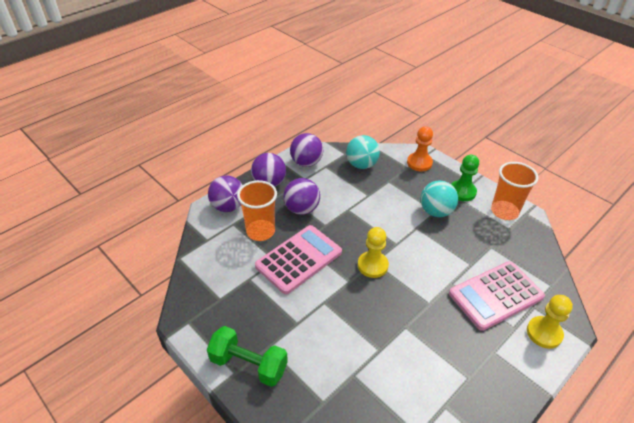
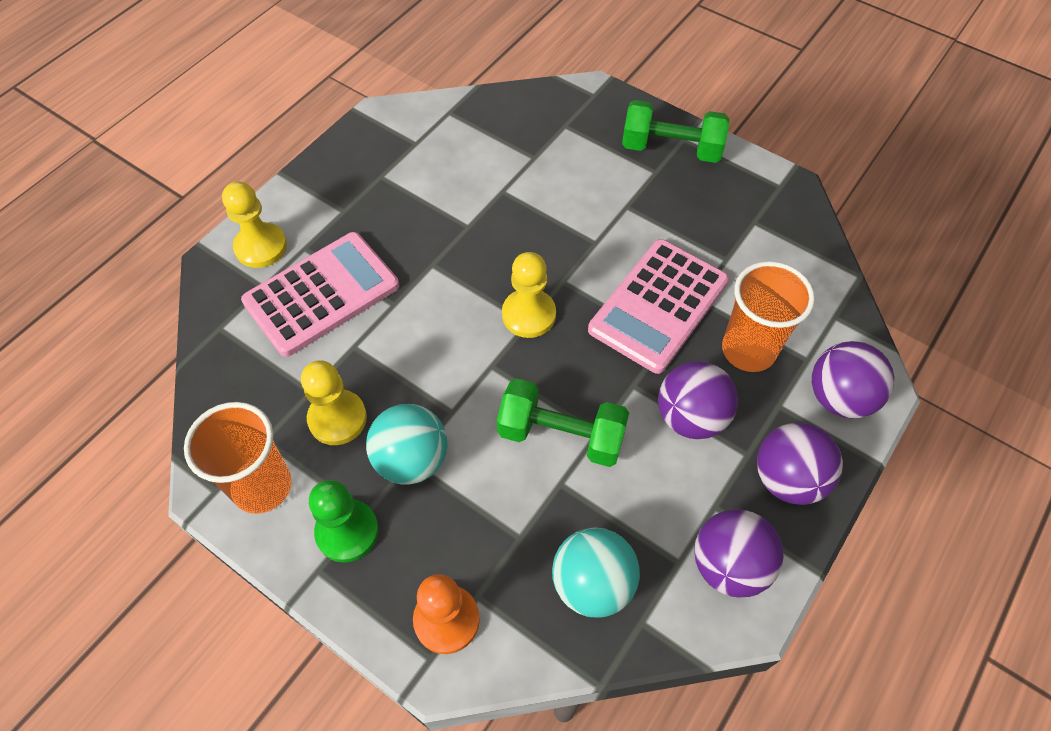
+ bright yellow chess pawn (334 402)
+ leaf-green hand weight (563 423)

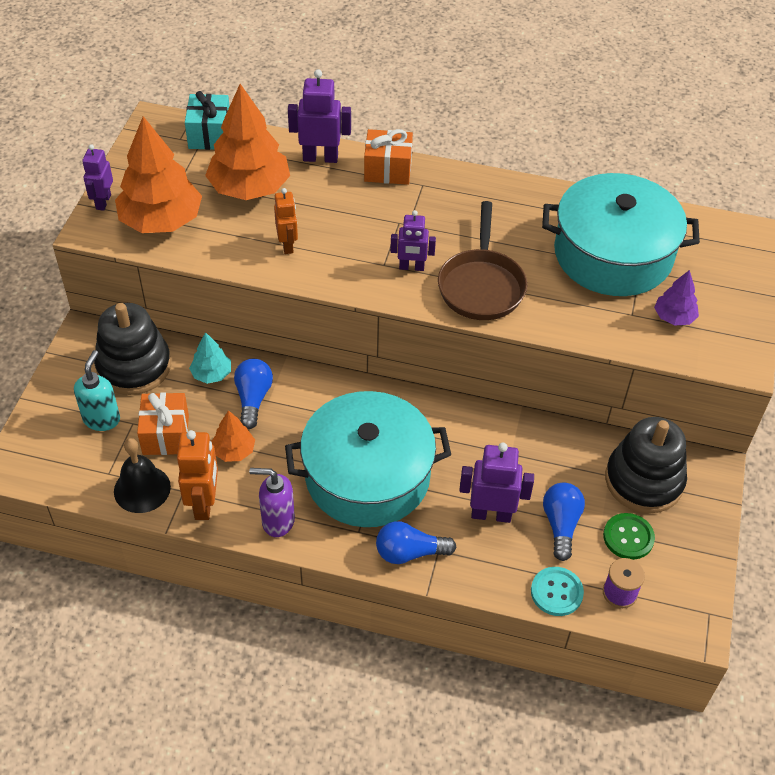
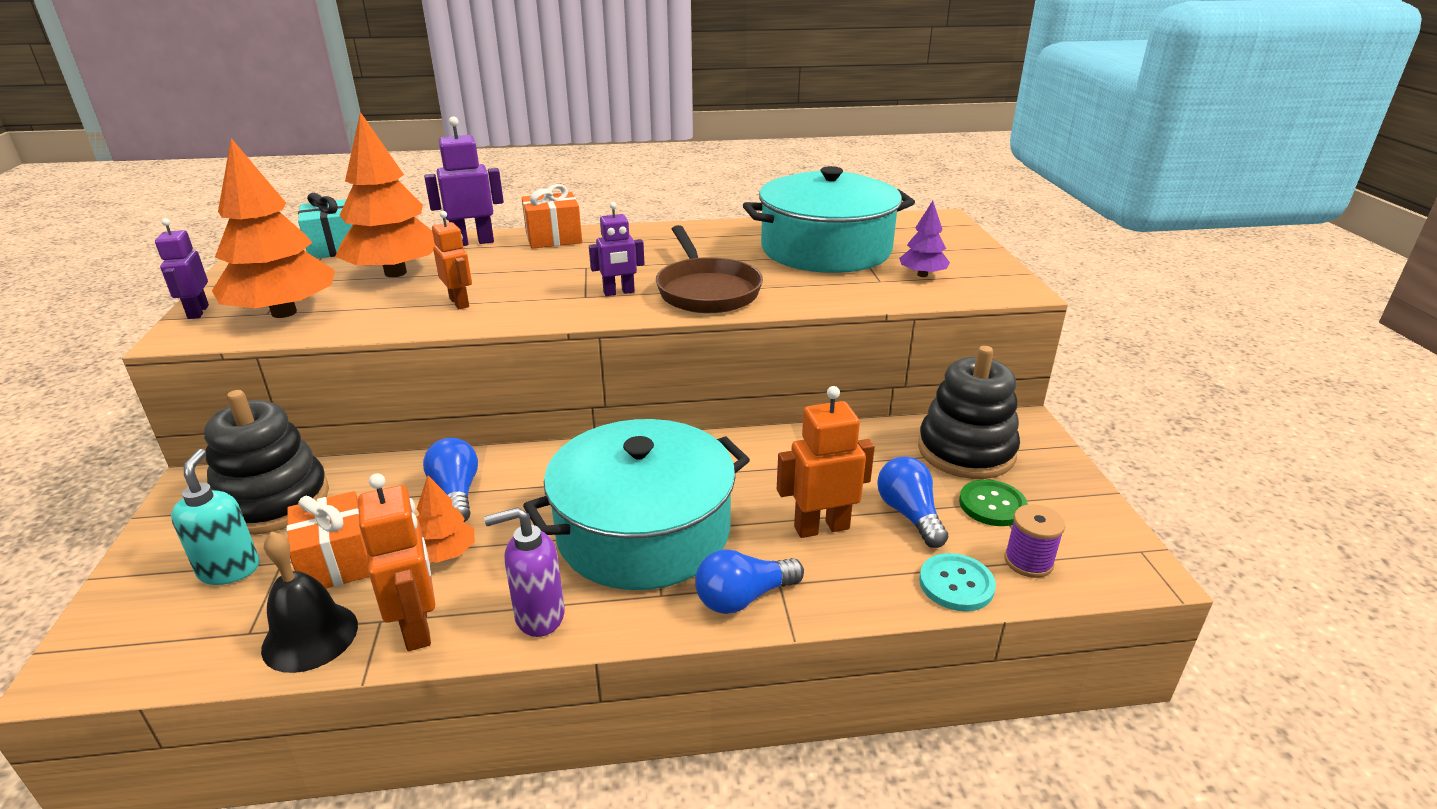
- turquoise toy tree (210 358)
~ violet robot (496 483) to orange-coloured robot (826 462)

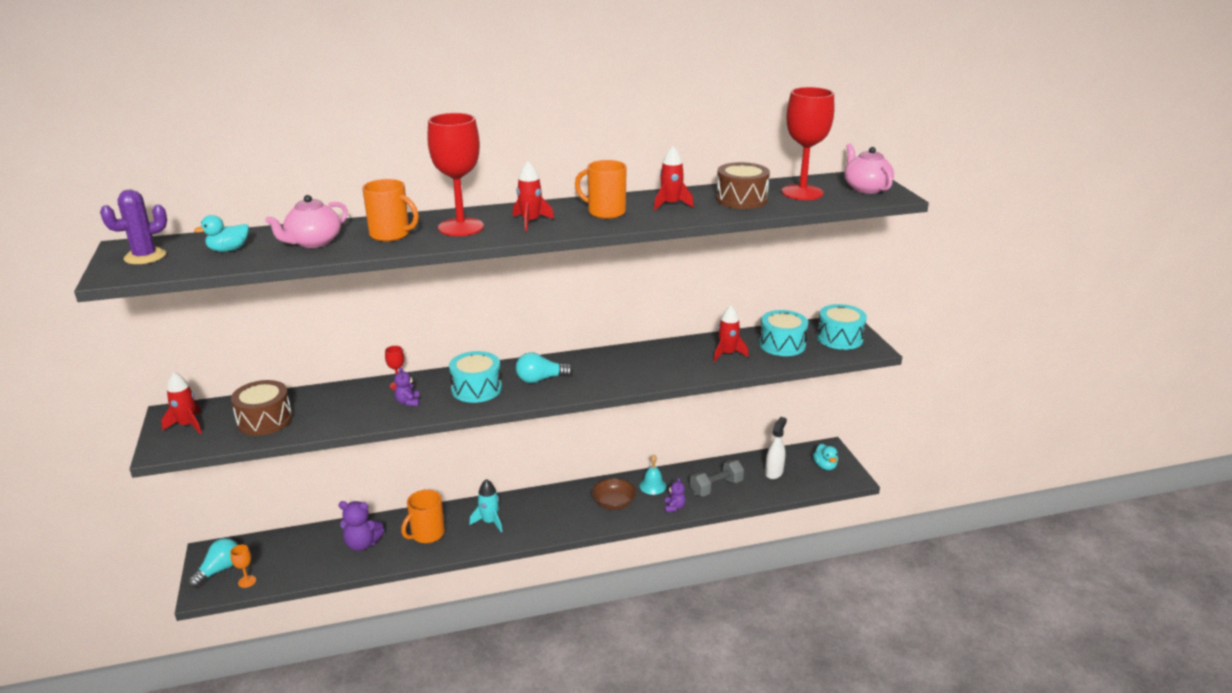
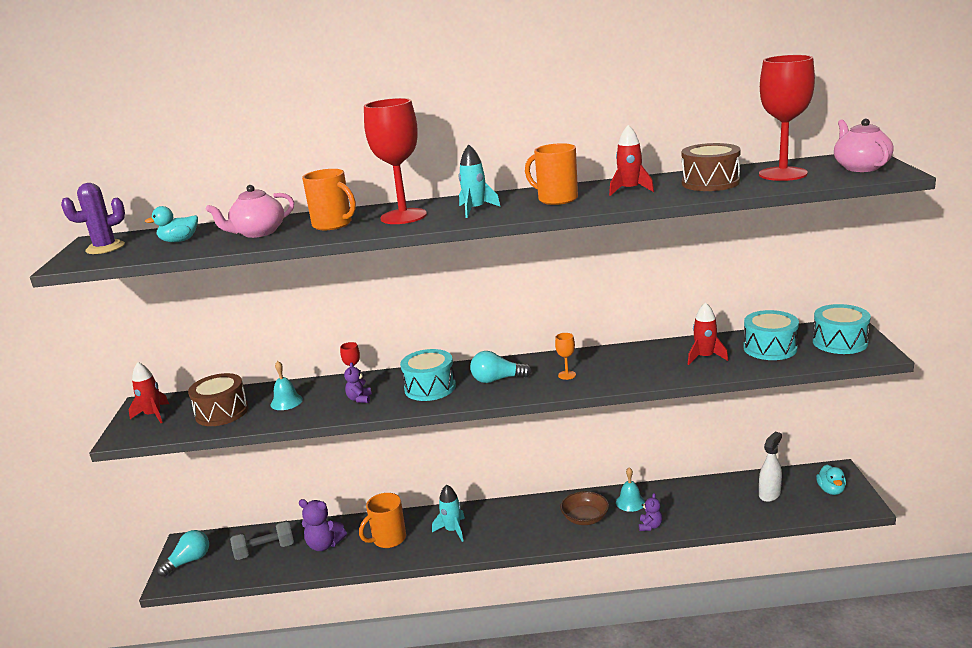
~ red spaceship (533 196) to turquoise spaceship (479 181)
~ ash-grey hand weight (717 478) to (262 540)
~ orange-coloured chalice (243 566) to (565 356)
+ turquoise hand bell (286 385)

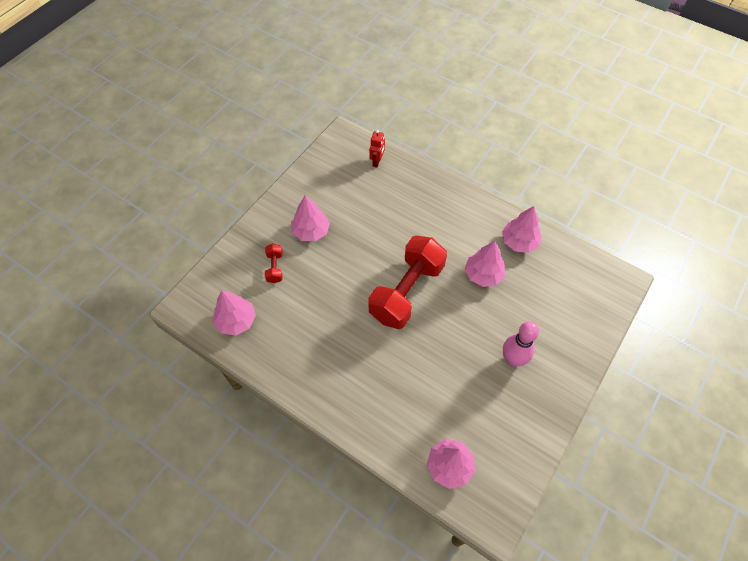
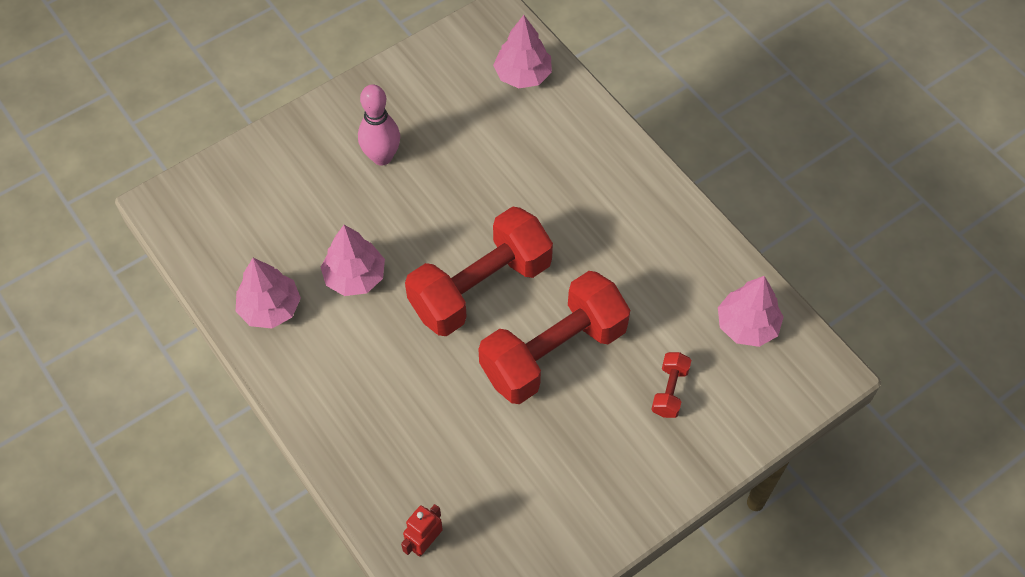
- rose-pink toy tree (310 218)
+ red hand weight (554 337)

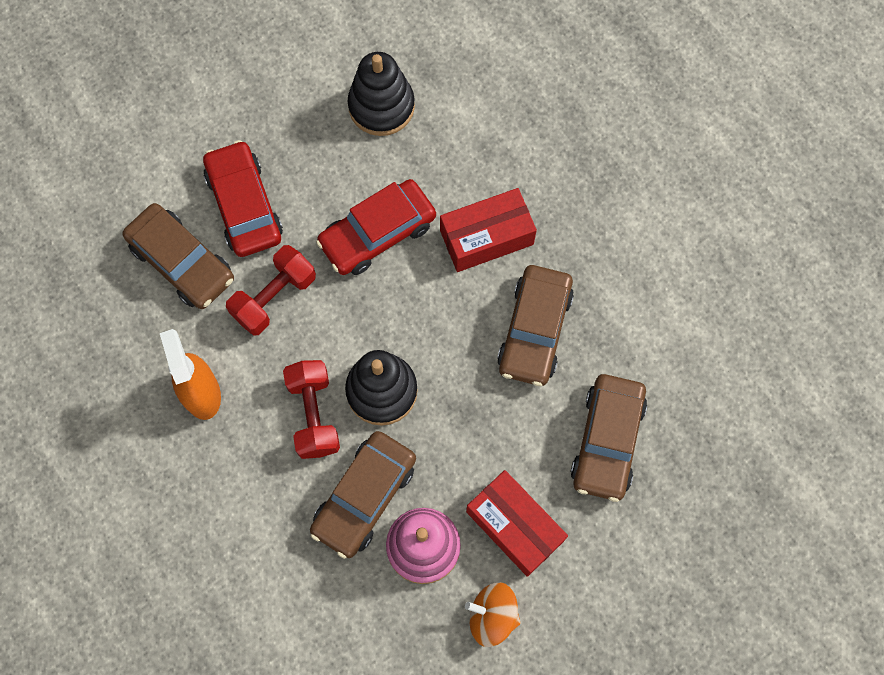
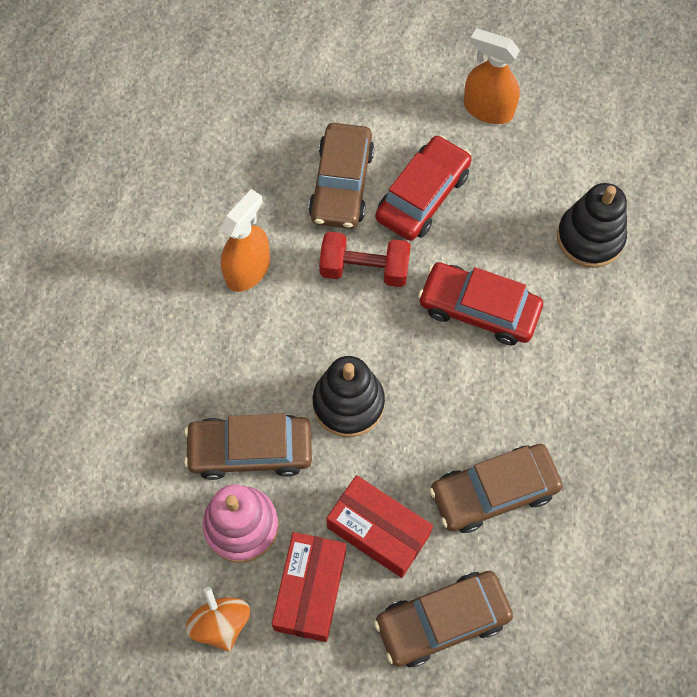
~ red parcel (488 230) to (379 526)
- red hand weight (311 409)
+ orange-coloured sprayer (492 76)

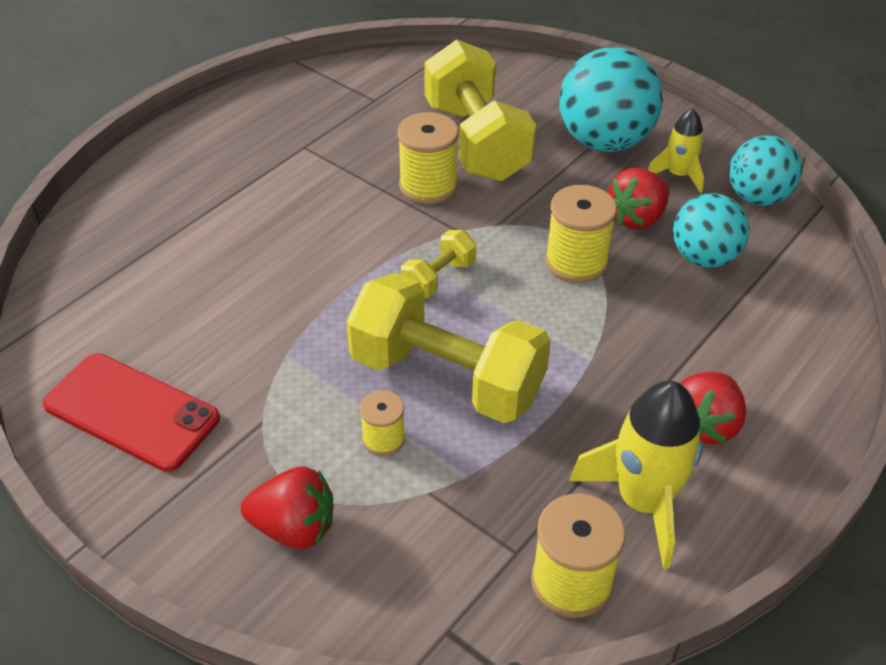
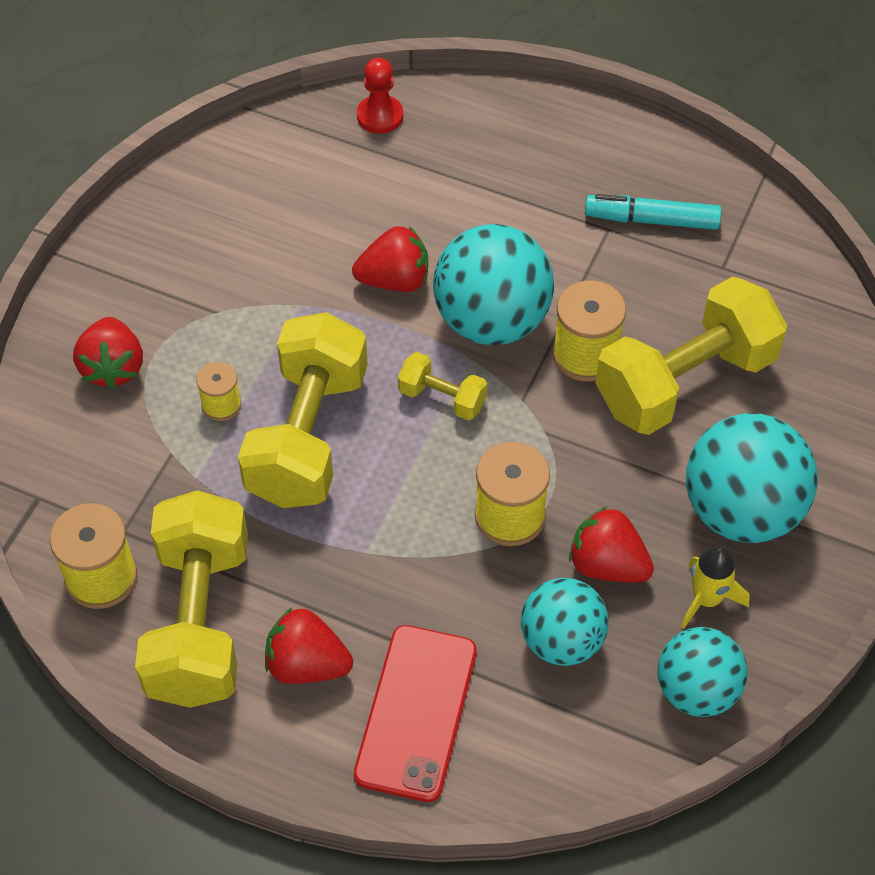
~ red smartphone (131 412) to (415 713)
~ bright yellow spaceship (636 475) to bright yellow hand weight (191 599)
+ red chess pawn (380 96)
+ turquoise marker (653 212)
+ turquoise play ball (493 284)
+ red strawberry (390 259)

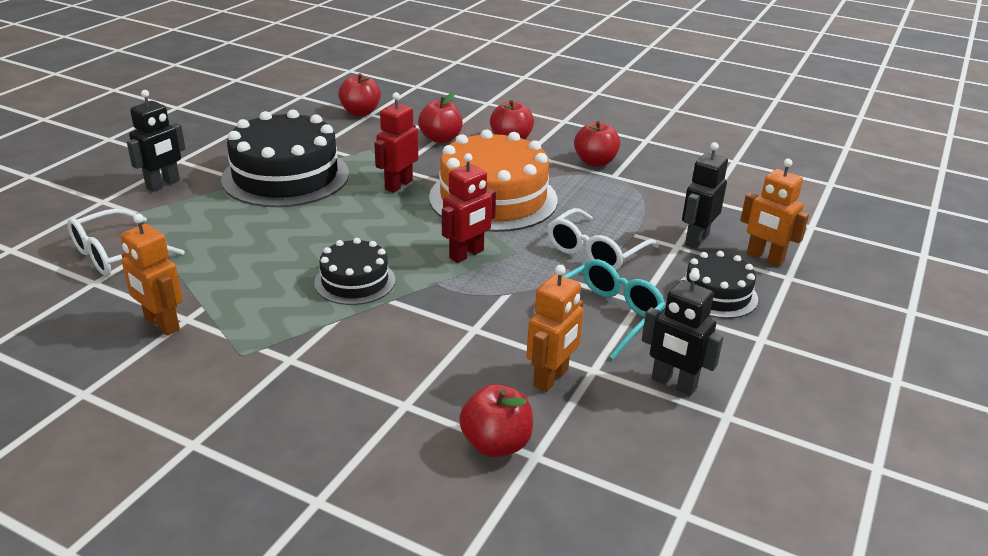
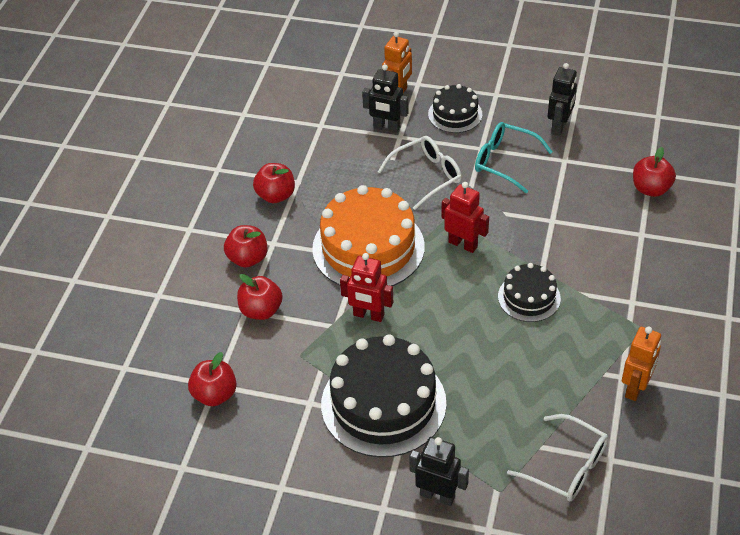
~ white eyeglasses (603 239) = (420 173) 60 degrees counterclockwise
- orange-coloured robot (554 328)

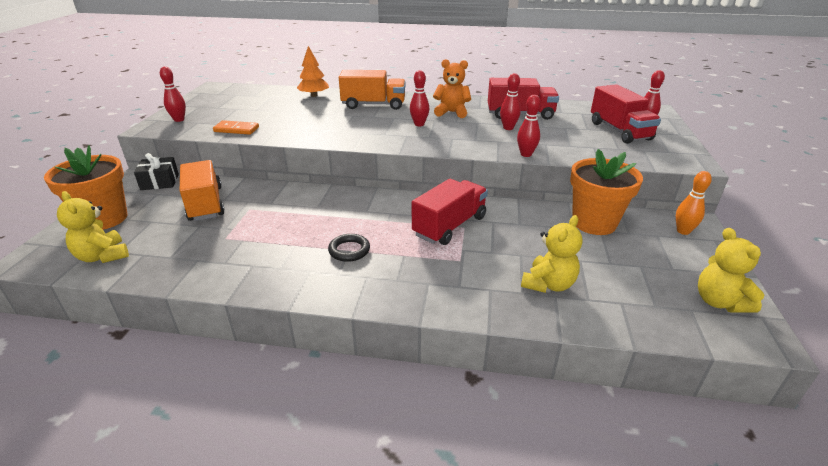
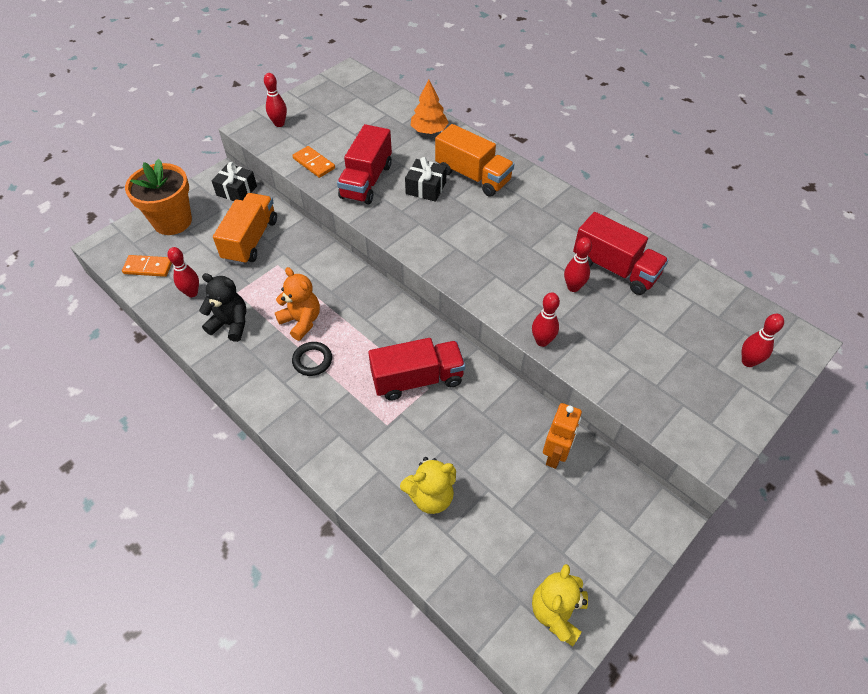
~ orange-coloured stuffed bear (452 88) to (297 304)
~ red tenpin (419 98) to (183 272)
~ red toy truck (626 114) to (364 164)
~ orange-coloured flower pot (606 192) to orange-coloured robot (562 436)
- orange-coloured tenpin (694 203)
~ bright yellow stuffed bear (93 227) to orange-coloured domino tile (147 266)
+ jet-black gift (426 179)
+ jet-black stuffed bear (222 307)

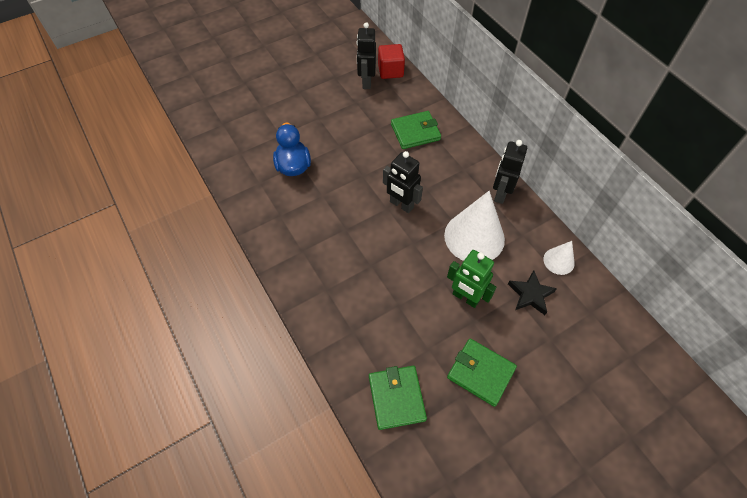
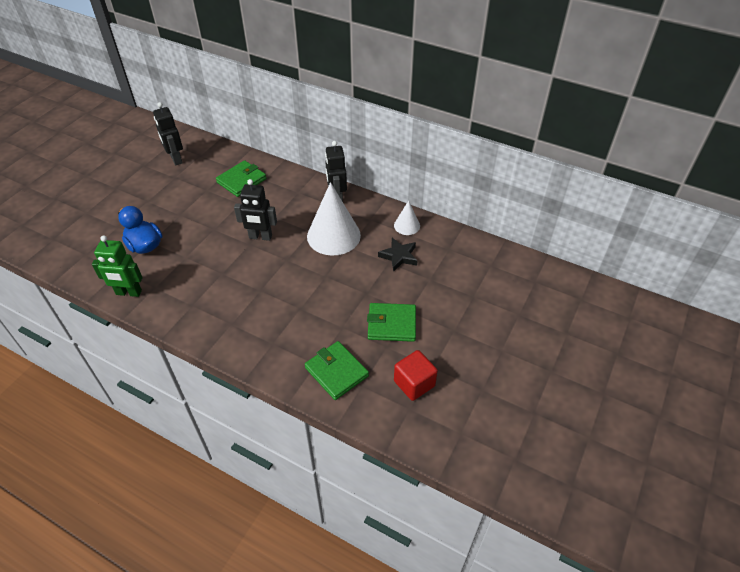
~ red solid cube (391 61) to (416 375)
~ leaf-green robot (471 279) to (117 266)

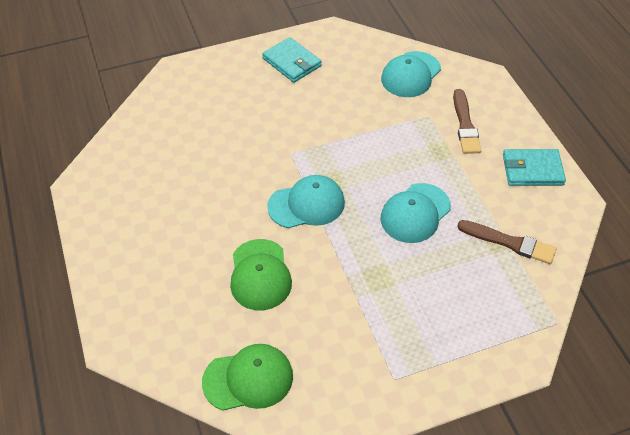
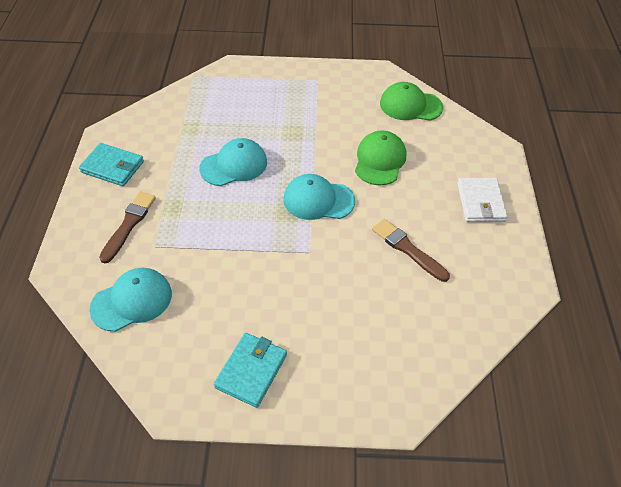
~ turquoise wallet (292 60) = (250 370) 45 degrees clockwise
~ brown paintbrush (506 242) to (411 250)
+ white wallet (482 200)

